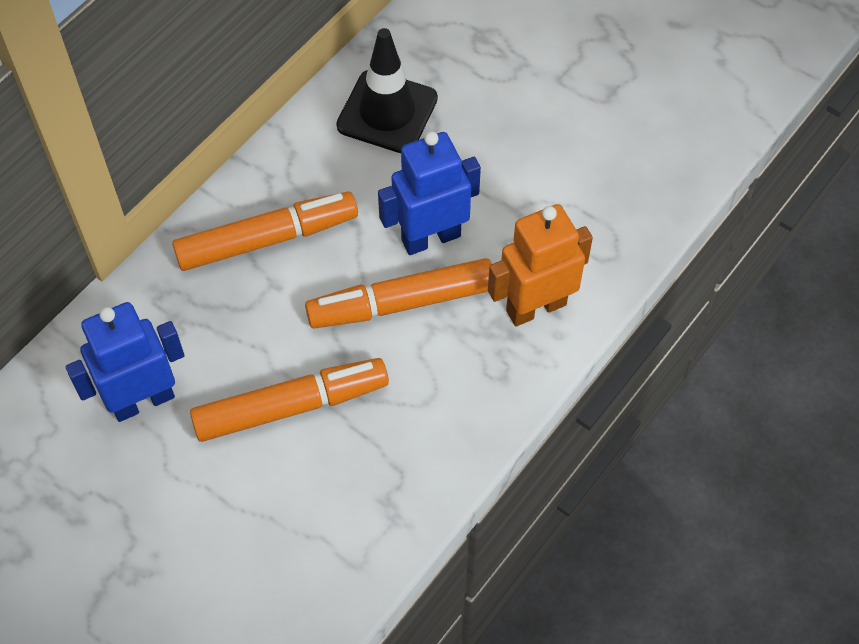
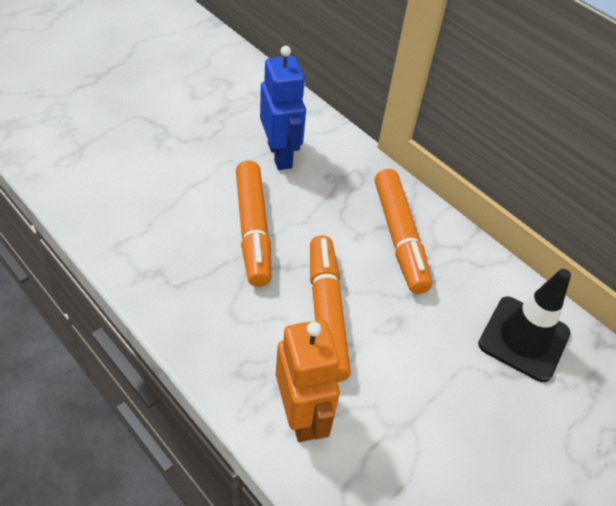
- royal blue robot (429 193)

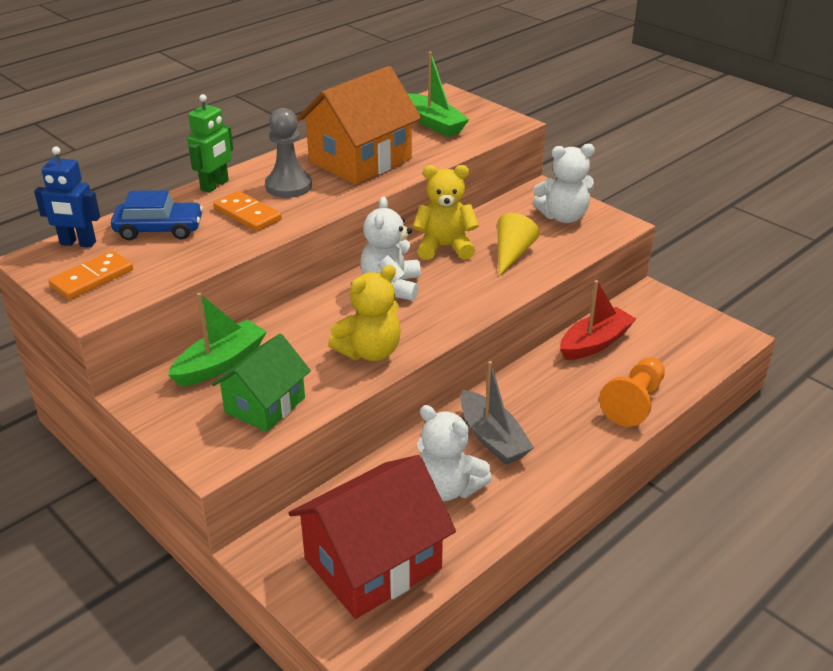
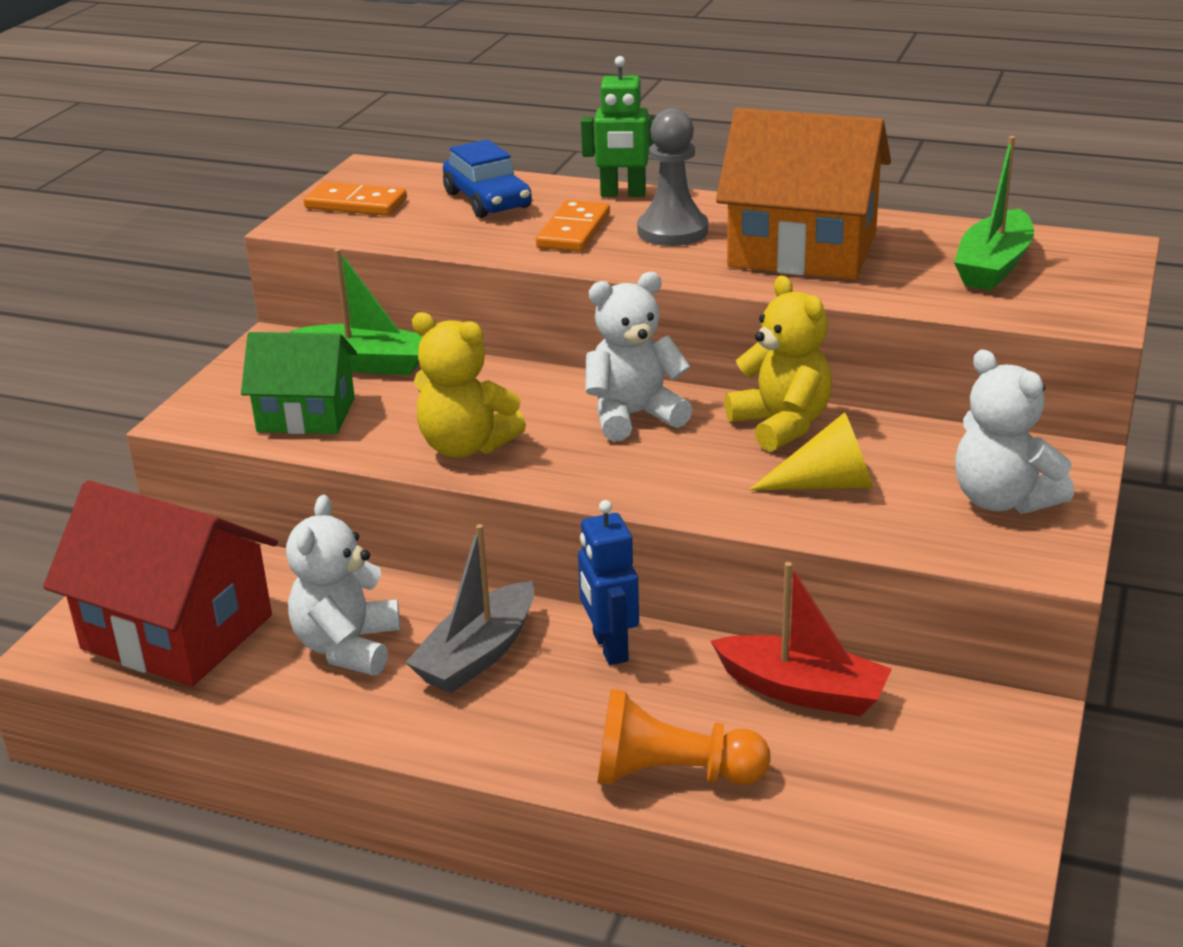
~ royal blue robot (67 197) to (608 582)

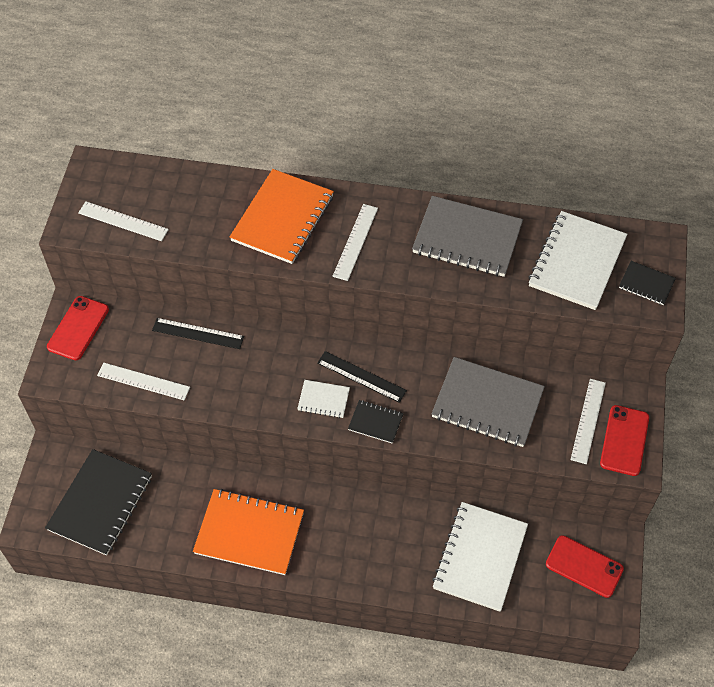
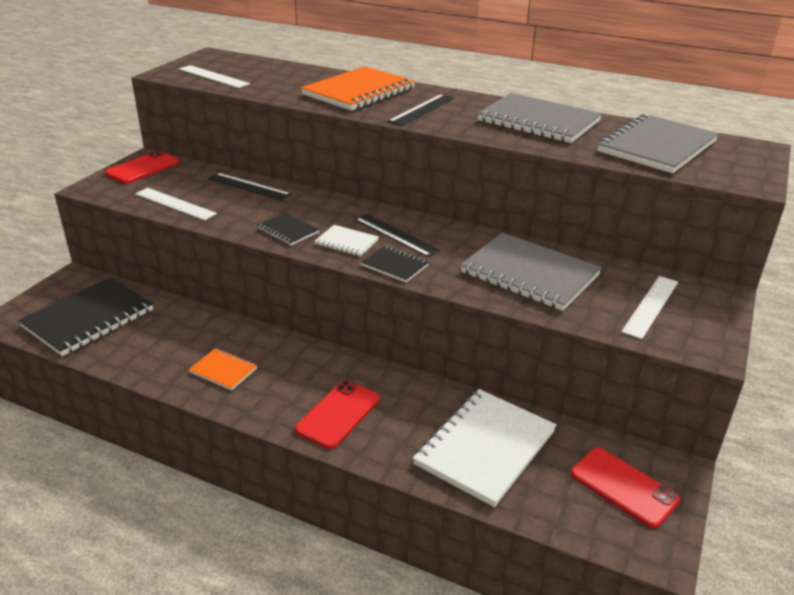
~ white measuring stick (355 242) to jet-black measuring stick (421 110)
~ white exercise book (577 260) to ash-grey exercise book (658 143)
~ jet-black exercise book (647 283) to (288 229)
~ red smartphone (624 440) to (337 414)
~ orange-coloured exercise book (248 532) = (223 369) x0.49

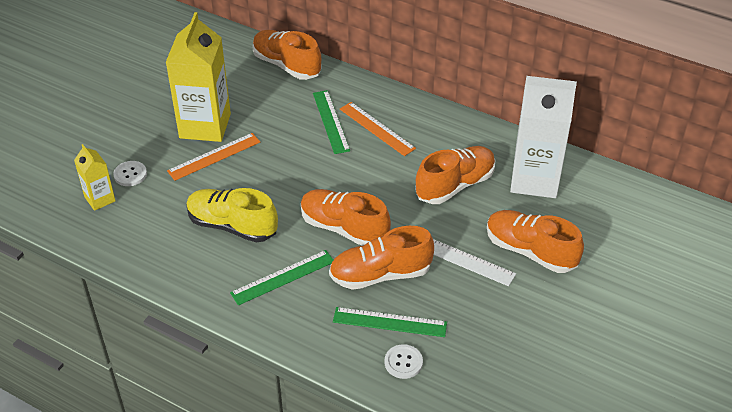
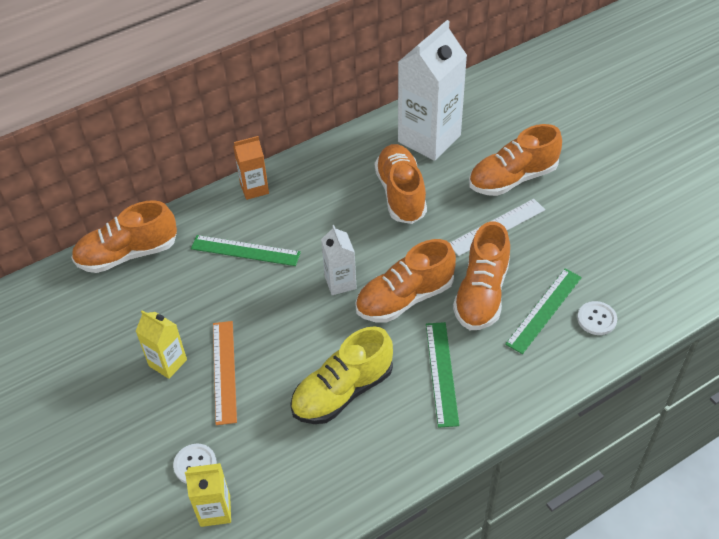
~ bright yellow carton (198 77) = (161 344) x0.50
- orange-coloured measuring stick (378 129)
+ orange-coloured carton (251 168)
+ white carton (339 260)

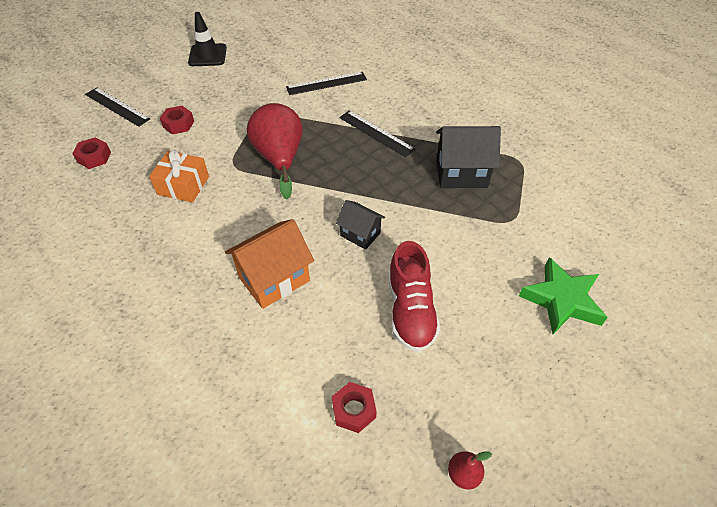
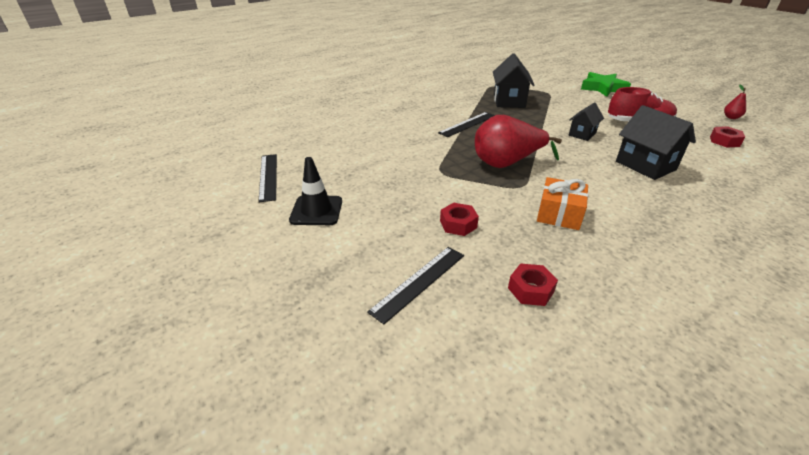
~ jet-black measuring stick (326 83) to (267 178)
~ orange-coloured cottage (269 264) to jet-black cottage (656 142)

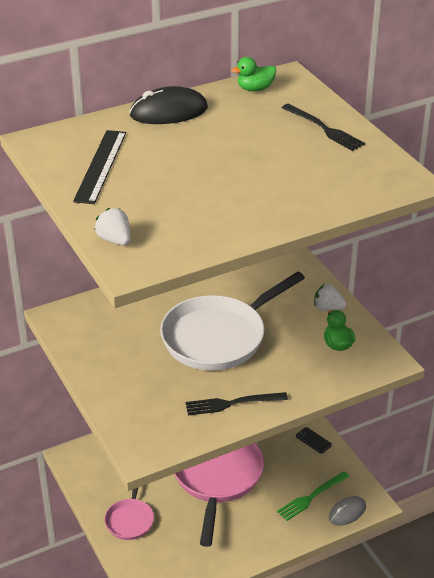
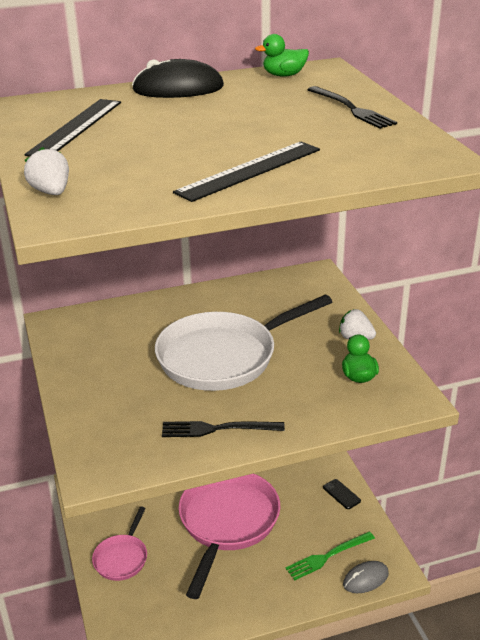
+ jet-black measuring stick (246 172)

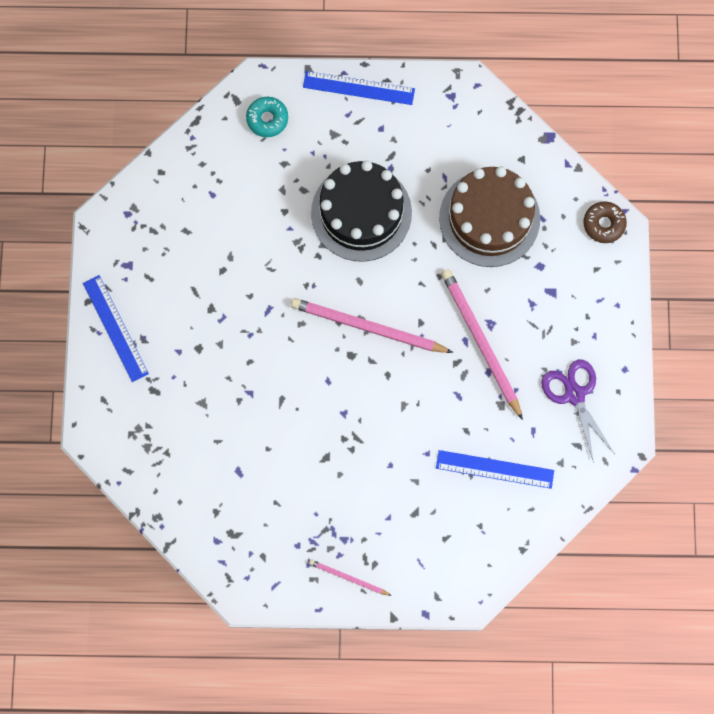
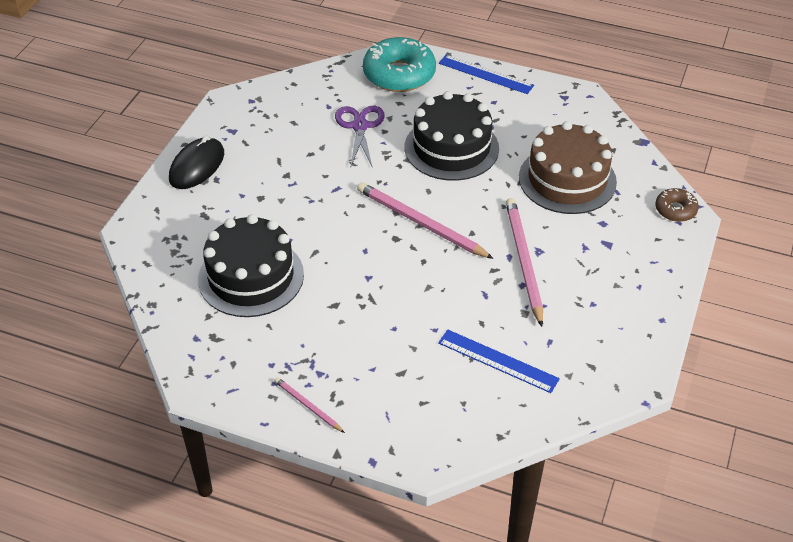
~ turquoise doughnut (267 117) = (399 64) x1.95
~ royal blue measuring stick (116 328) to jet-black PC mouse (196 162)
~ violet pair of scissors (578 411) to (360 137)
+ jet-black cake (251 265)

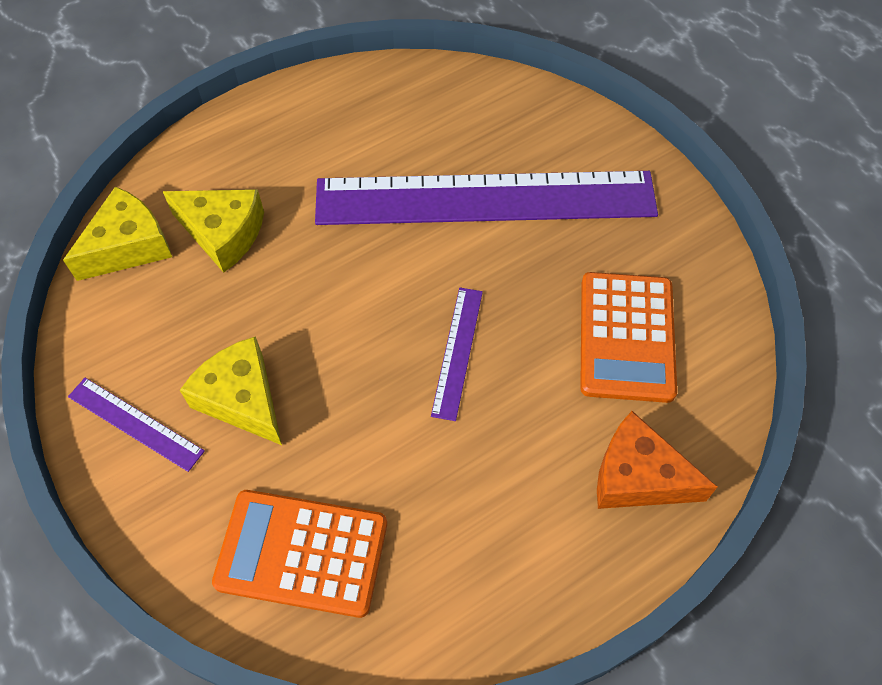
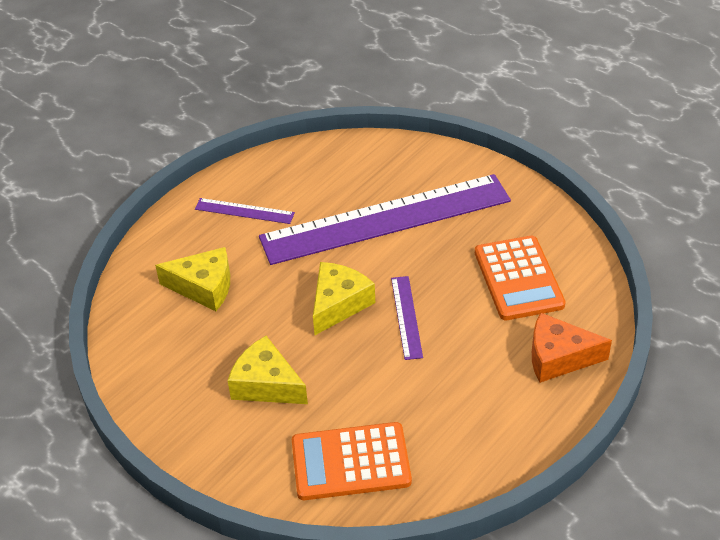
~ bright yellow piece of cheese (117 233) to (344 298)
~ violet measuring stick (136 425) to (245 211)

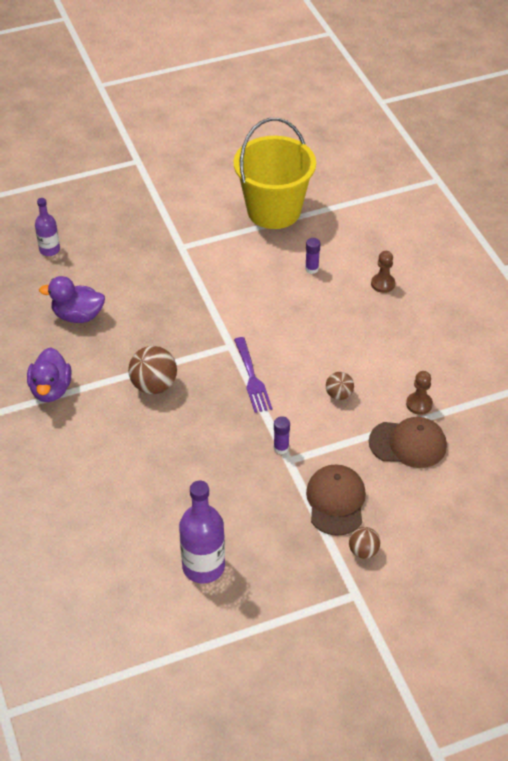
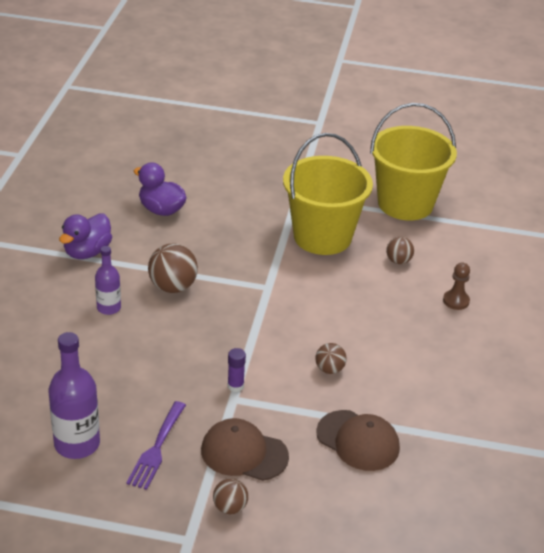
~ violet drink bottle (47 227) to (108 280)
~ violet glue (312 256) to brown play ball (400 250)
~ violet table fork (253 375) to (156 445)
- brown chess pawn (419 393)
~ brown peaked cap (336 500) = (245 449) 105 degrees counterclockwise
+ bright yellow pail (328 194)

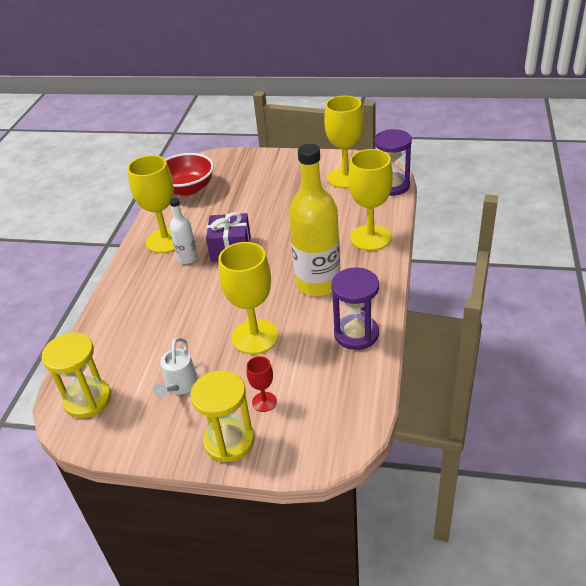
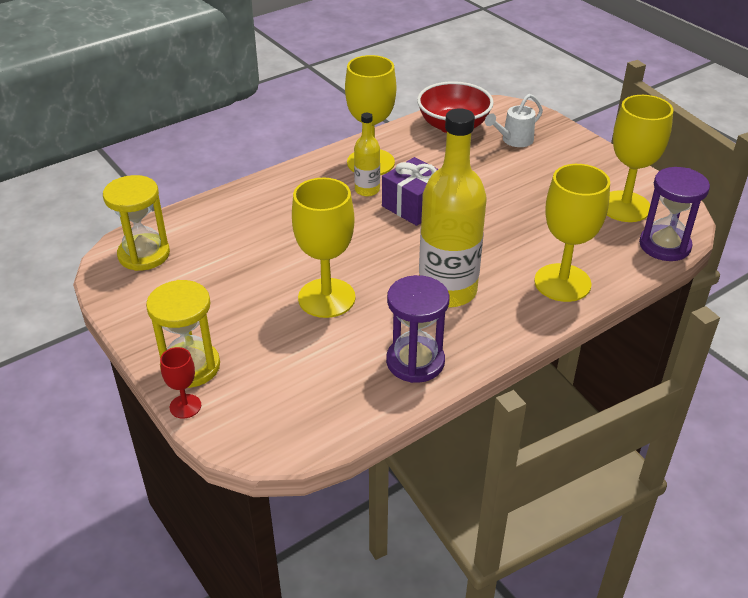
~ white drink bottle (183 231) to bright yellow drink bottle (367 155)
~ white watering pot (175 368) to (514 120)
~ red chalice (262 384) to (180 383)

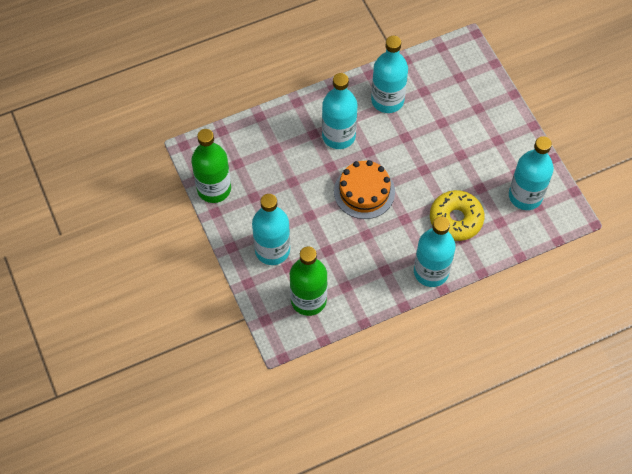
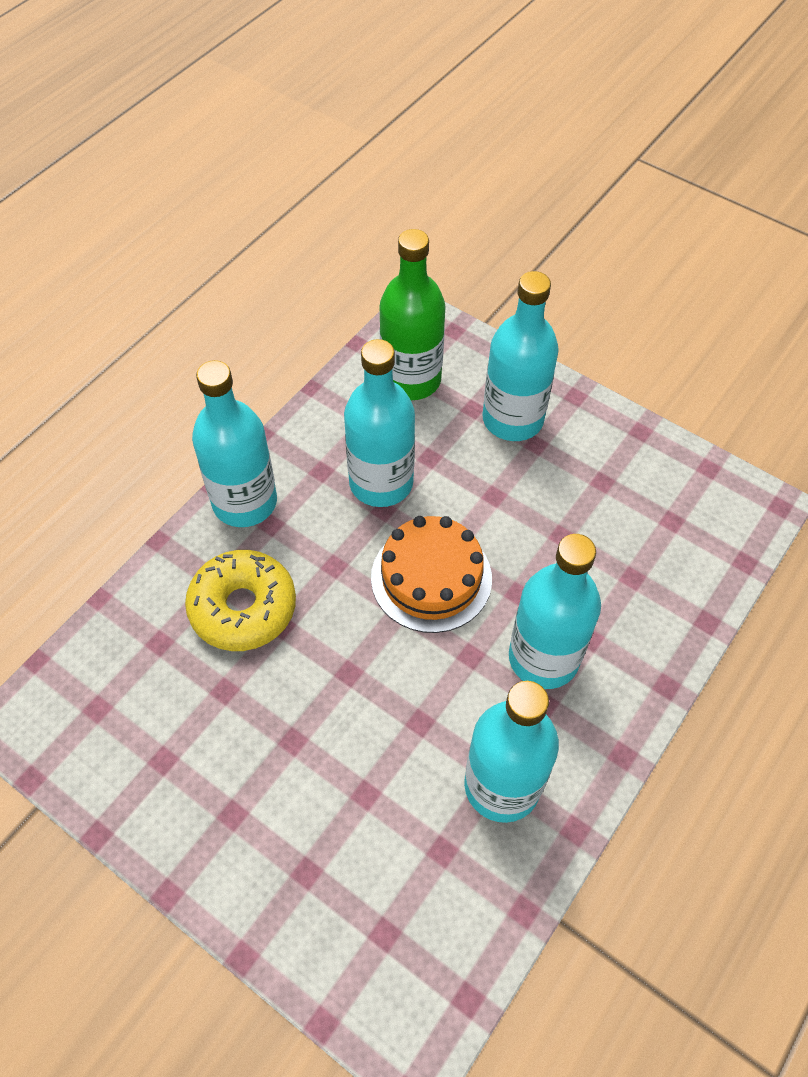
- leaf-green drink bottle (211 166)
~ turquoise drink bottle (531 173) to (379 423)

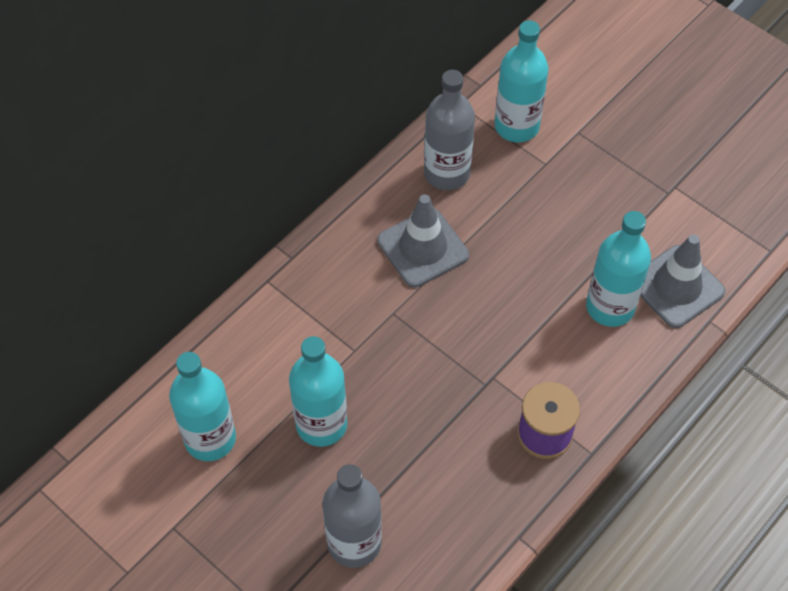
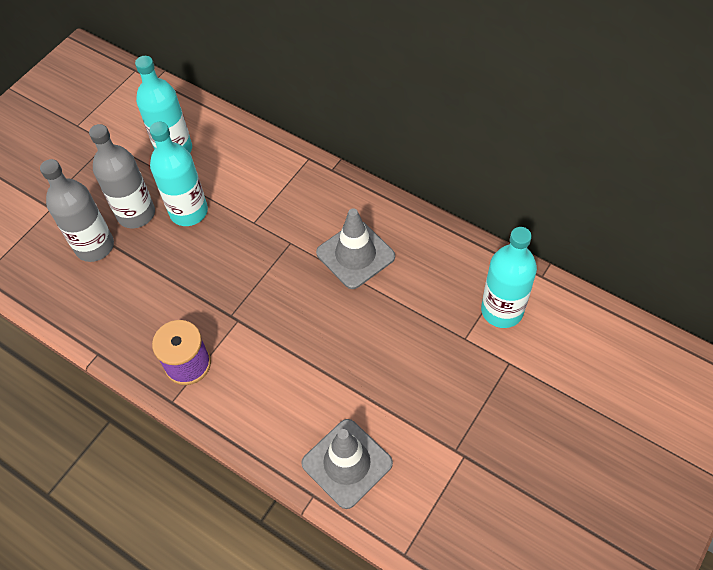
~ ash-grey drink bottle (449 130) to (122 176)
- turquoise drink bottle (618 269)

